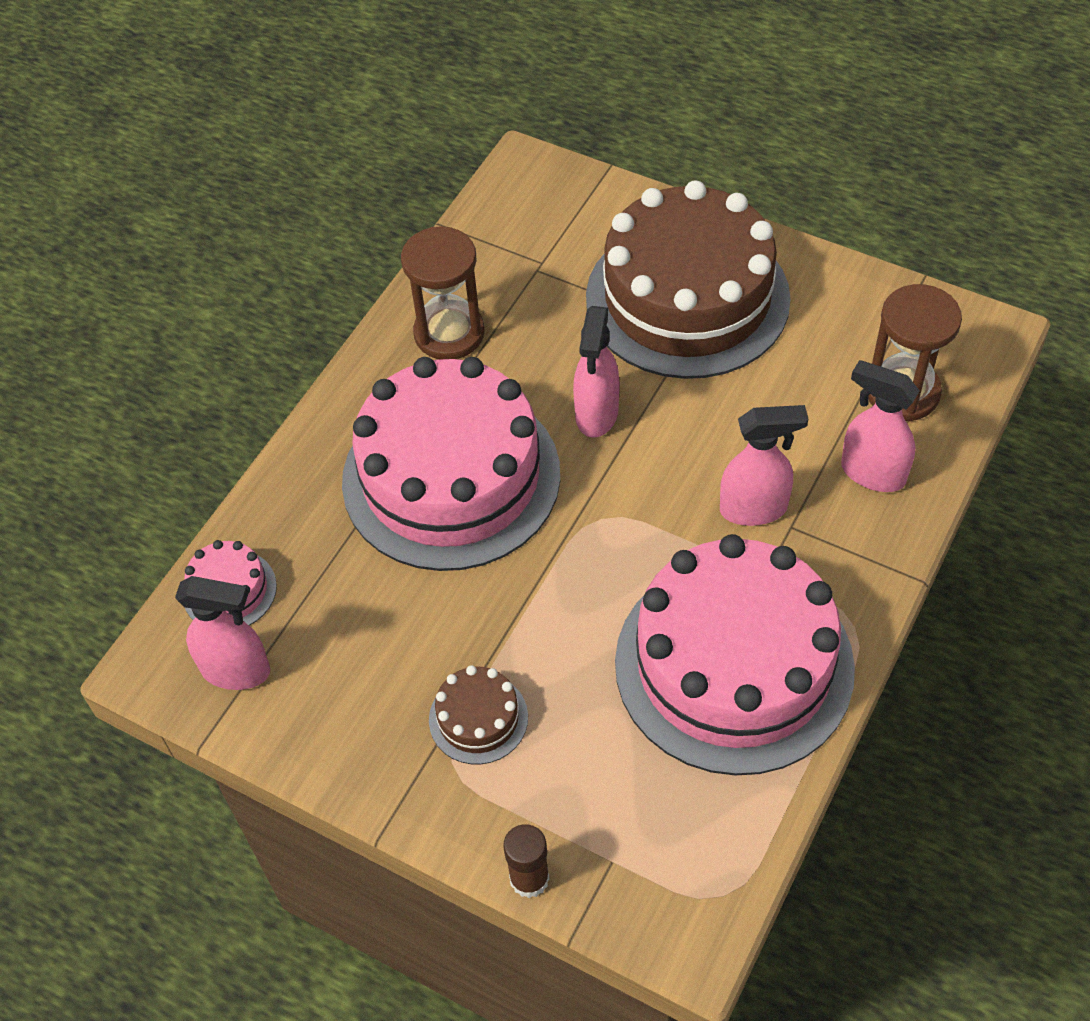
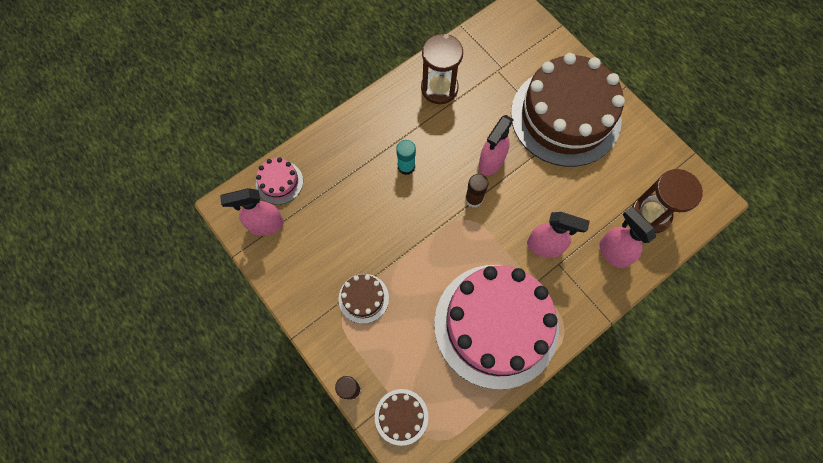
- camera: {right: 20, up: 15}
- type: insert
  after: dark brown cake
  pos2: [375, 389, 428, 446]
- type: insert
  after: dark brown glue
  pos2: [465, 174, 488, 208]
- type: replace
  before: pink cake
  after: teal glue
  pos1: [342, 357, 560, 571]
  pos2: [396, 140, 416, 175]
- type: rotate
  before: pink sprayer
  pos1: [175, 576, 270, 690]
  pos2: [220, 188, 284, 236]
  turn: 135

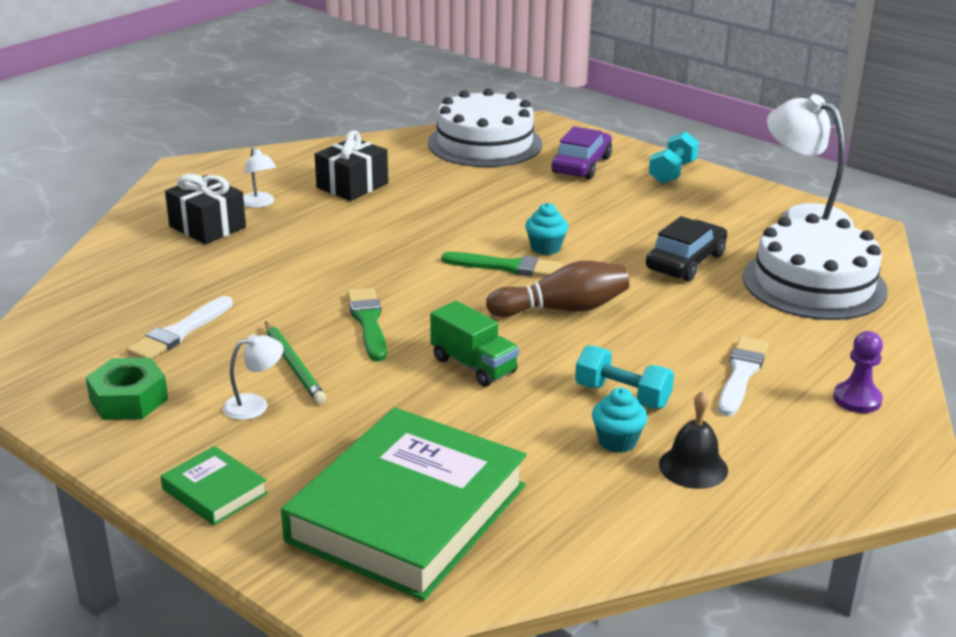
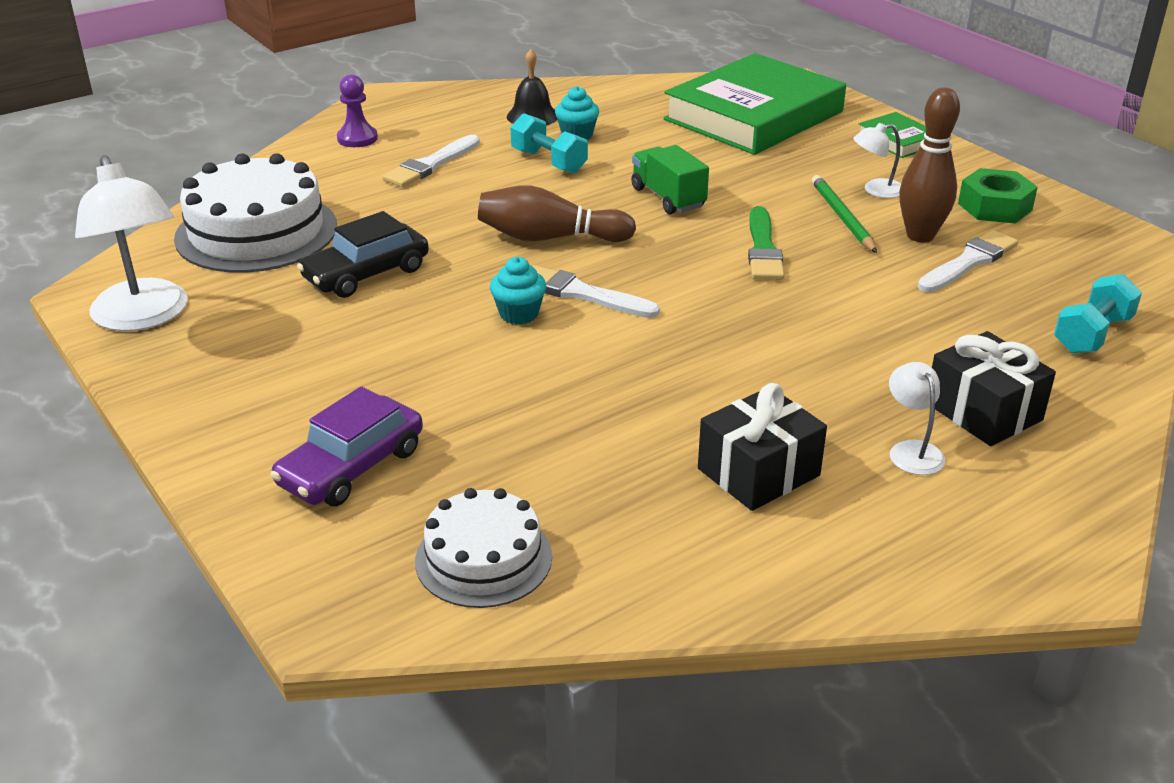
- camera: {right: -165, up: 5}
- type: insert
  after: dark brown bowling pin
  pos2: [899, 87, 960, 243]
- type: move
  before: teal hand weight
  pos1: [649, 132, 699, 184]
  pos2: [1054, 274, 1142, 354]
- type: recolor
  before: emerald paint brush
  after: snow-white paint brush
  pos1: [441, 252, 562, 277]
  pos2: [532, 265, 660, 318]
- type: resize
  before: snow-white cake
  pos1: [428, 88, 542, 167]
  pos2: [415, 488, 552, 608]
  scale: 0.6

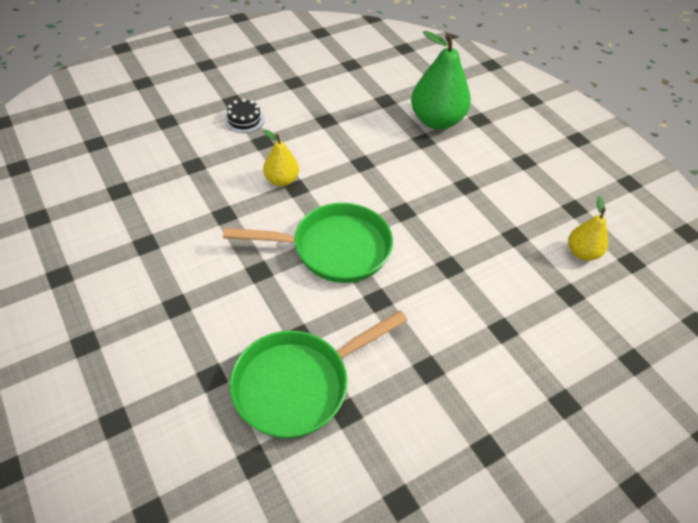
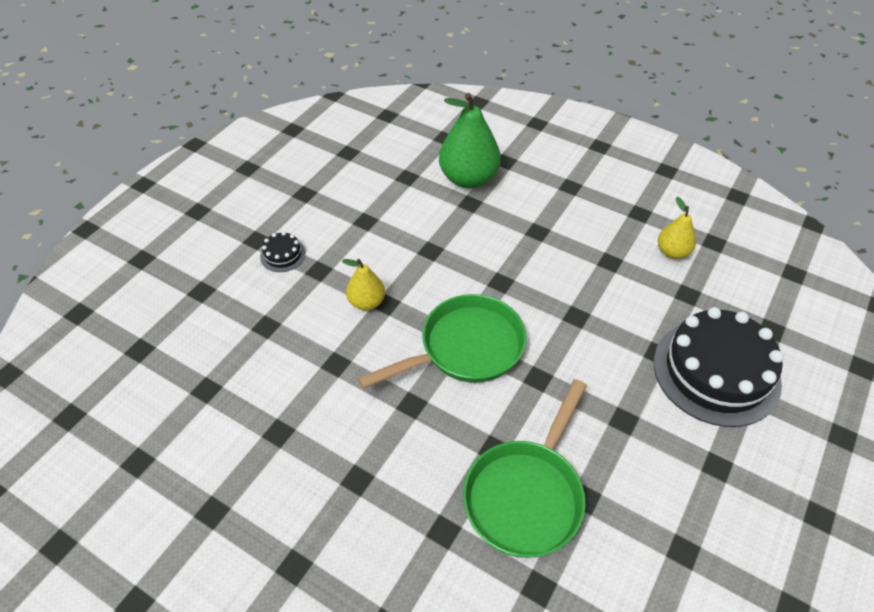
- camera: {right: -25, up: 0}
- type: insert
  after: jet-black cake
  pos2: [654, 307, 784, 427]

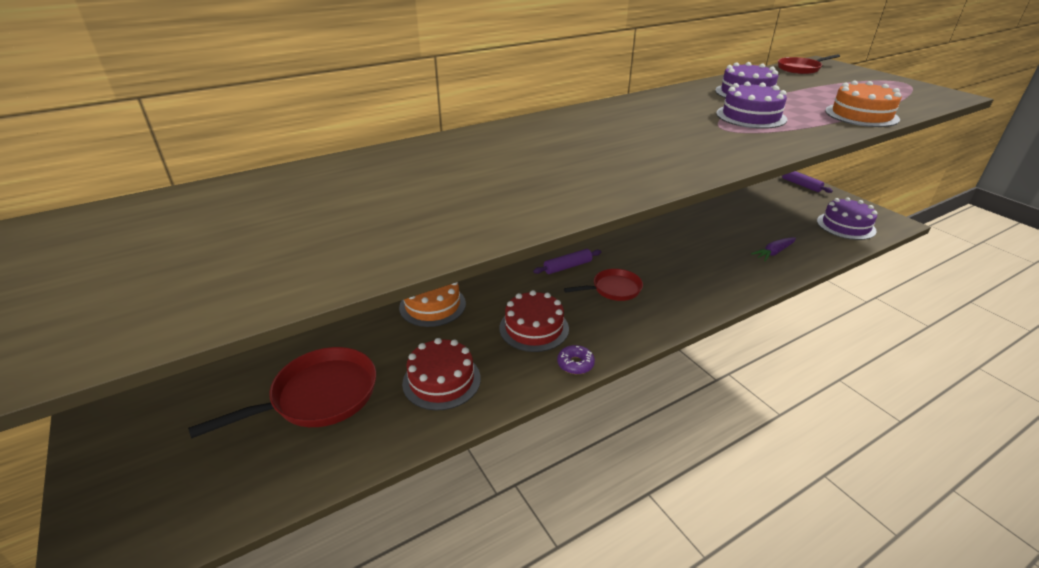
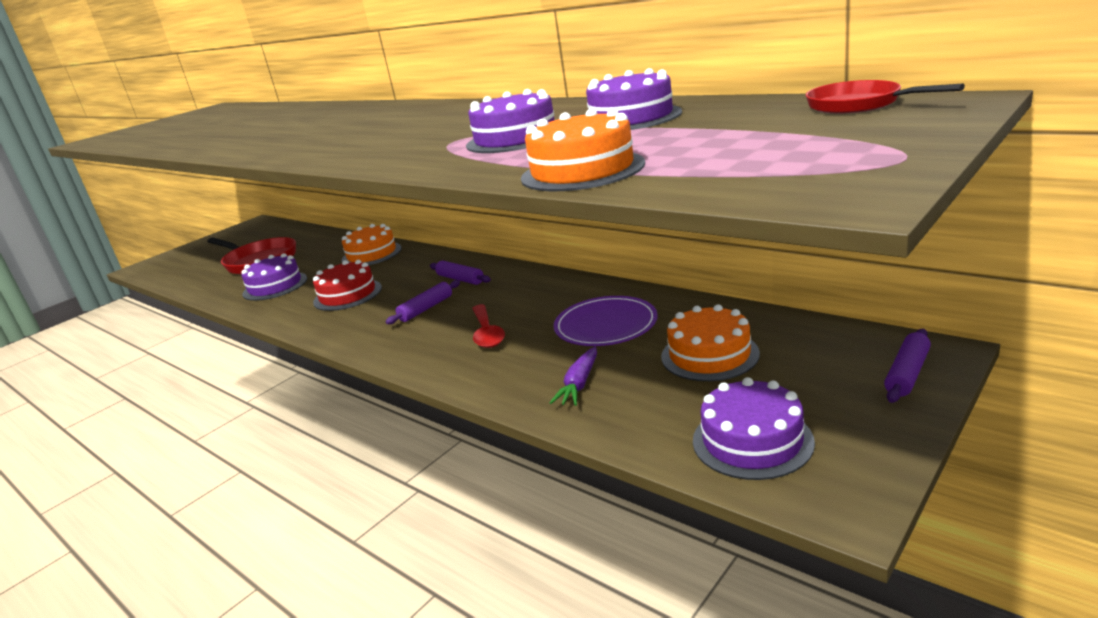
- camera: {right: 75, up: -10}
- type: delete
  before: royal purple doughnut
  pos1: [557, 345, 595, 374]
- type: insert
  after: scarlet spoon
  pos2: [472, 304, 505, 348]
- type: insert
  after: royal purple plate
  pos2: [554, 296, 658, 346]
- type: insert
  after: bright orange cake
  pos2: [661, 304, 760, 381]
- type: replace
  before: scarlet pan
  after: royal purple pastry roller
  pos1: [564, 269, 643, 301]
  pos2: [386, 280, 460, 324]
- type: recolor
  before: scarlet cake
  after: royal purple cake
  pos1: [402, 338, 481, 411]
  pos2: [241, 253, 307, 301]
- type: rotate
  before: royal purple toy carrot
  pos1: [751, 237, 796, 261]
  pos2: [550, 347, 597, 406]
  turn: -105

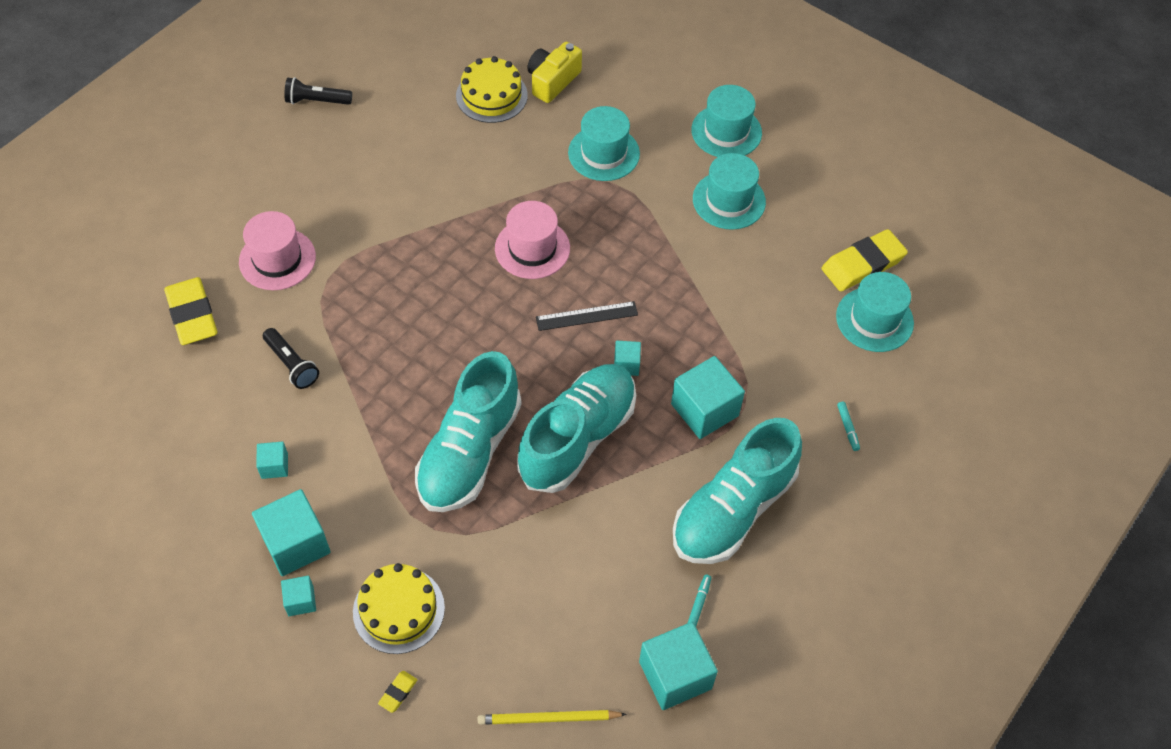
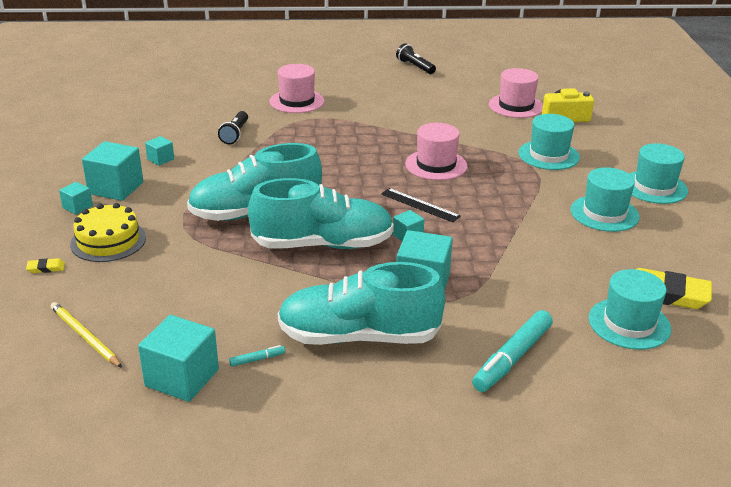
- camera: {right: 50, up: -25}
- type: delete
  before: golden gum eraser
  pos1: [164, 277, 217, 345]
- type: replace
  before: golden cake
  after: pink hat
  pos1: [456, 56, 528, 123]
  pos2: [489, 68, 543, 118]
- type: resize
  before: teal felt pen
  pos1: [837, 402, 860, 451]
  pos2: [472, 310, 553, 392]
  scale: 2.34

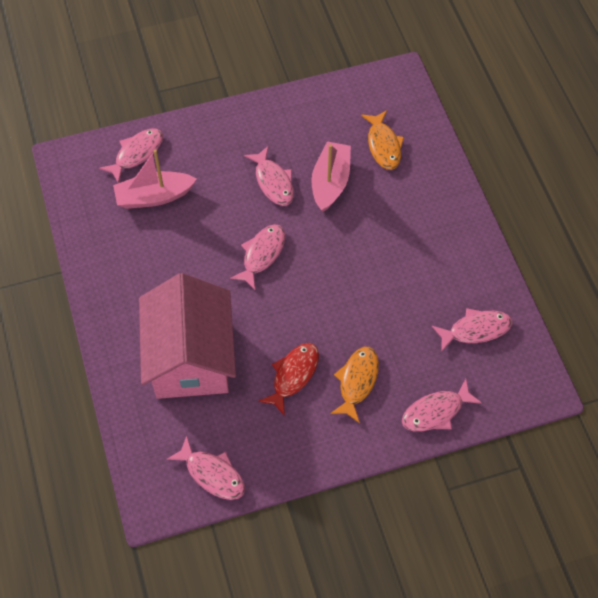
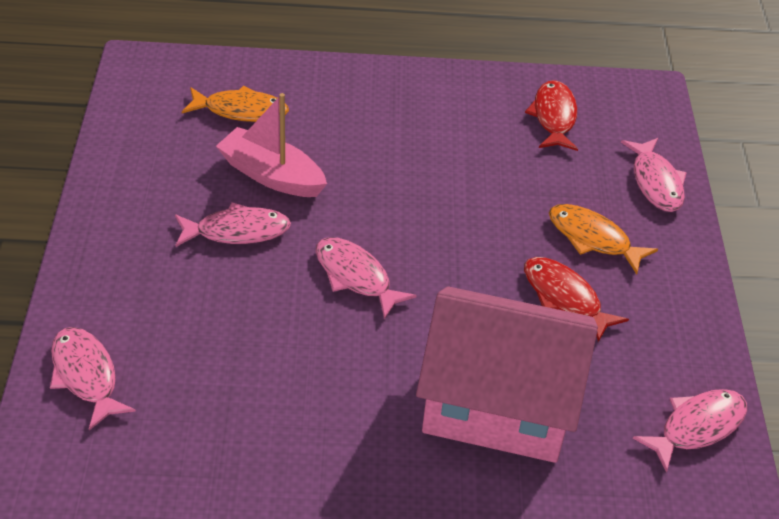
- camera: {right: -75, up: -15}
- type: delete
  before: pink boat
  pos1: [113, 149, 197, 209]
- type: recolor
  before: pink fish
  after: scarlet fish
  pos1: [432, 308, 513, 352]
  pos2: [525, 80, 578, 151]

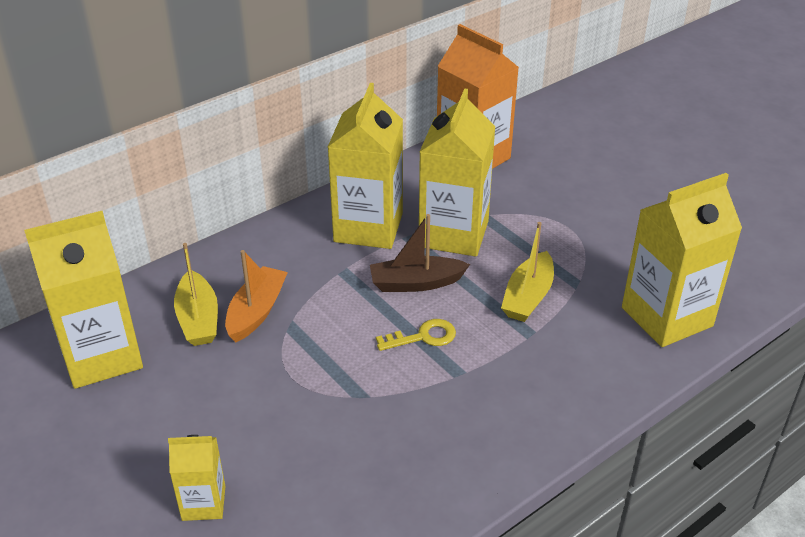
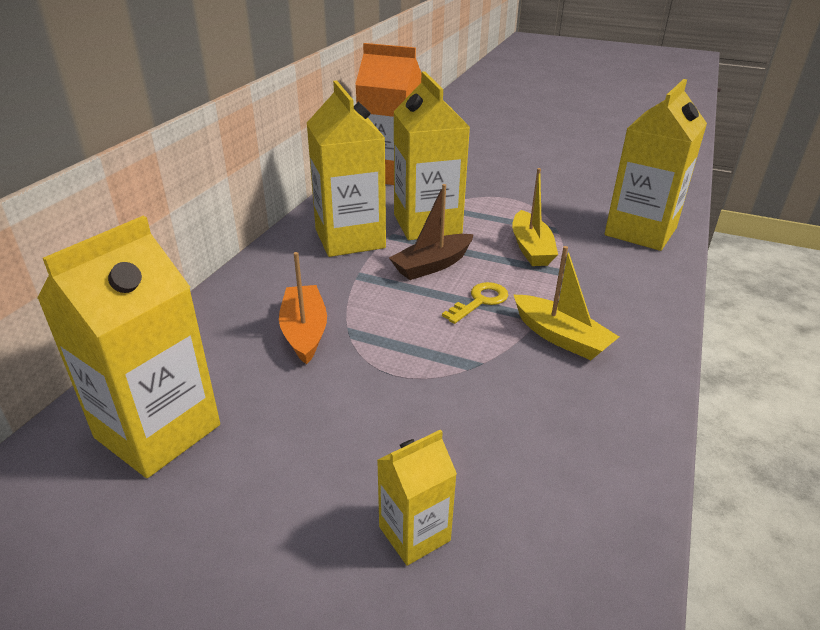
- camera: {right: -30, up: -5}
- type: move
  before: golden boat
  pos1: [174, 243, 218, 346]
  pos2: [514, 246, 619, 360]

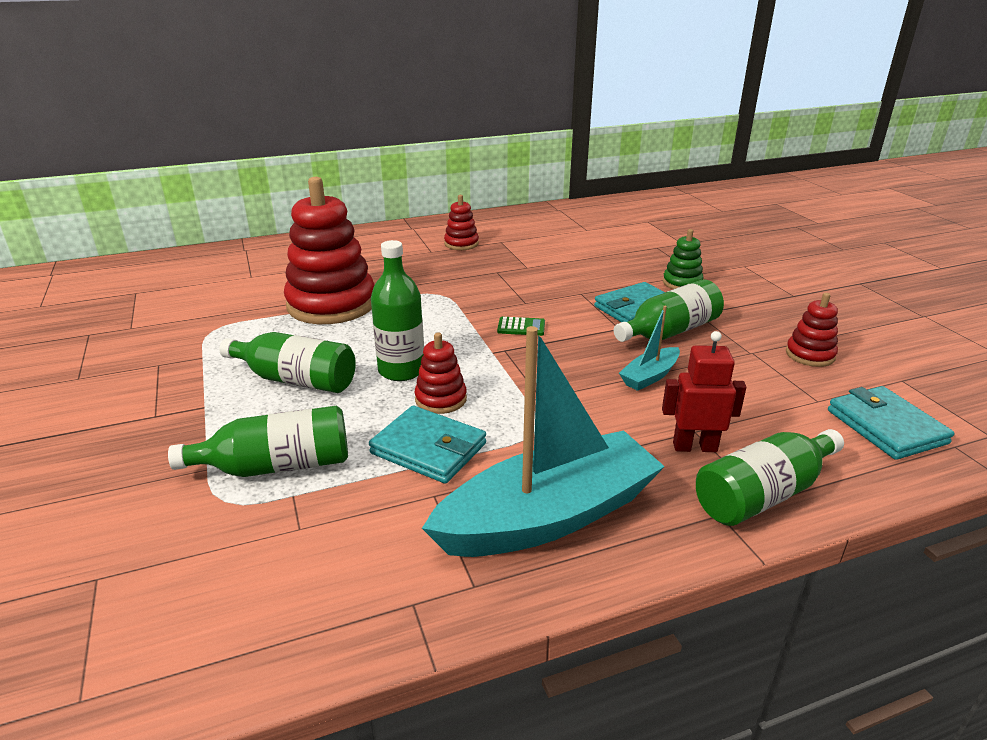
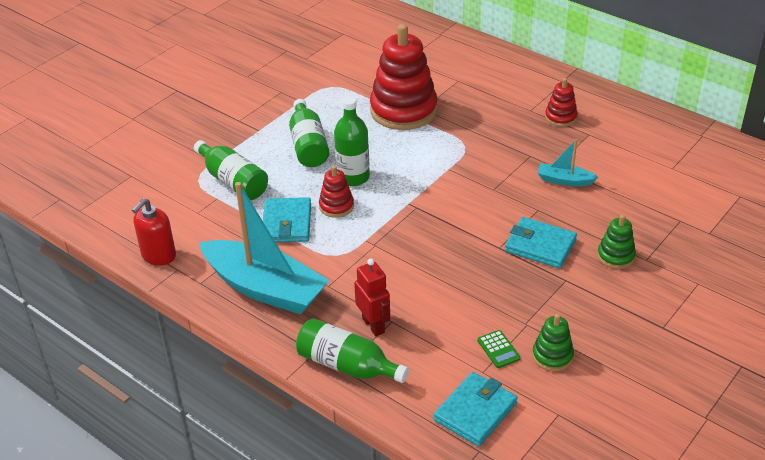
- camera: {right: 60, up: 10}
- type: delete
  before: emerald bottle
  pos1: [614, 279, 724, 342]
- type: insert
  after: scarlet soap dispenser
  pos2: [132, 198, 176, 266]
- type: move
  before: emerald calculator
  pos1: [497, 317, 545, 336]
  pos2: [477, 330, 521, 368]
- type: move
  before: teal boat
  pos1: [619, 306, 680, 391]
  pos2: [538, 139, 598, 186]
- type: recolor
  before: scarlet stacking rings
  after: emerald stacking rings
  pos1: [786, 293, 838, 367]
  pos2: [532, 314, 574, 371]

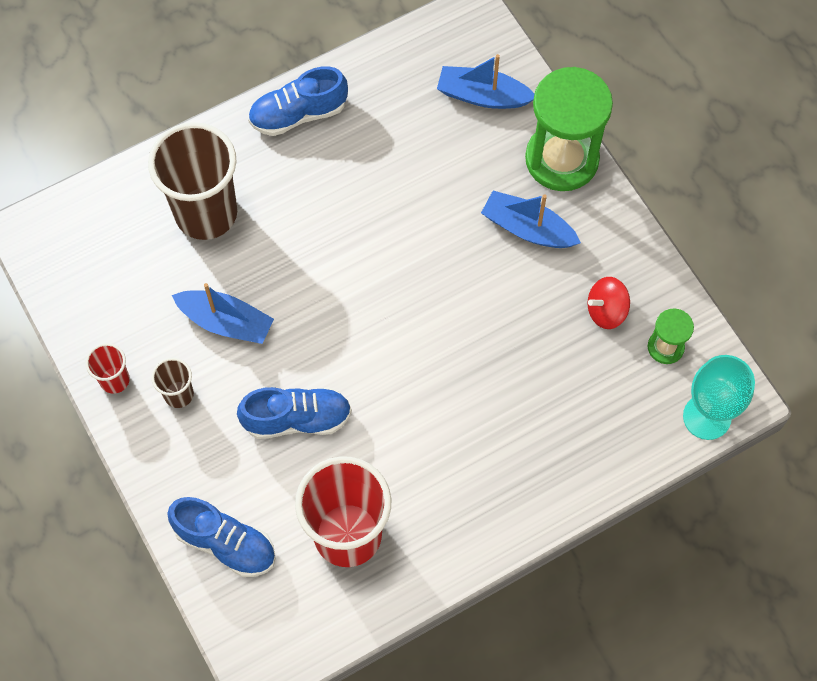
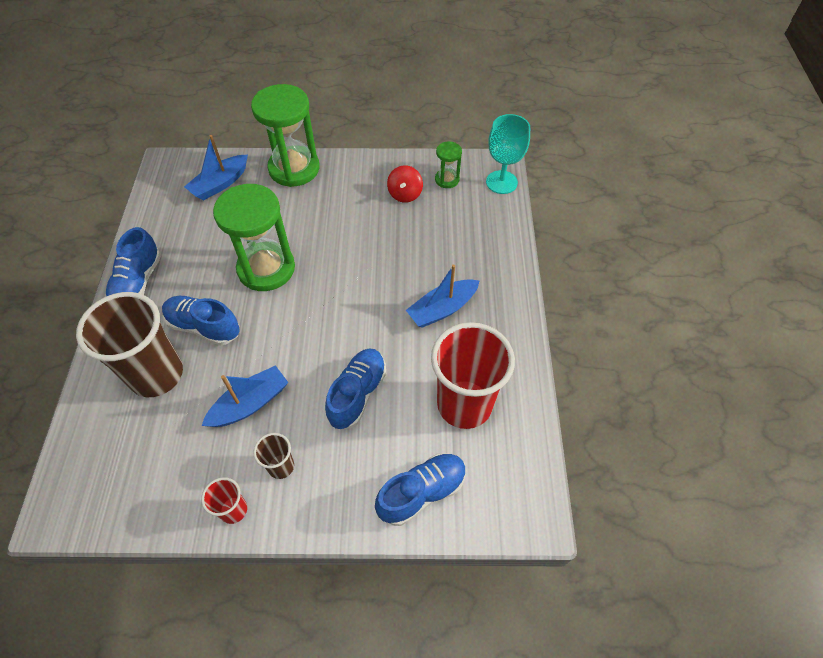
- camera: {right: -60, up: -10}
- type: insert
  after: cobalt sneaker
  pos2: [162, 296, 240, 346]
- type: insert
  after: emerald sandglass
  pos2: [213, 184, 295, 291]
- type: move
  before: cobalt boat
  pos1: [481, 191, 581, 248]
  pos2: [406, 265, 480, 328]

